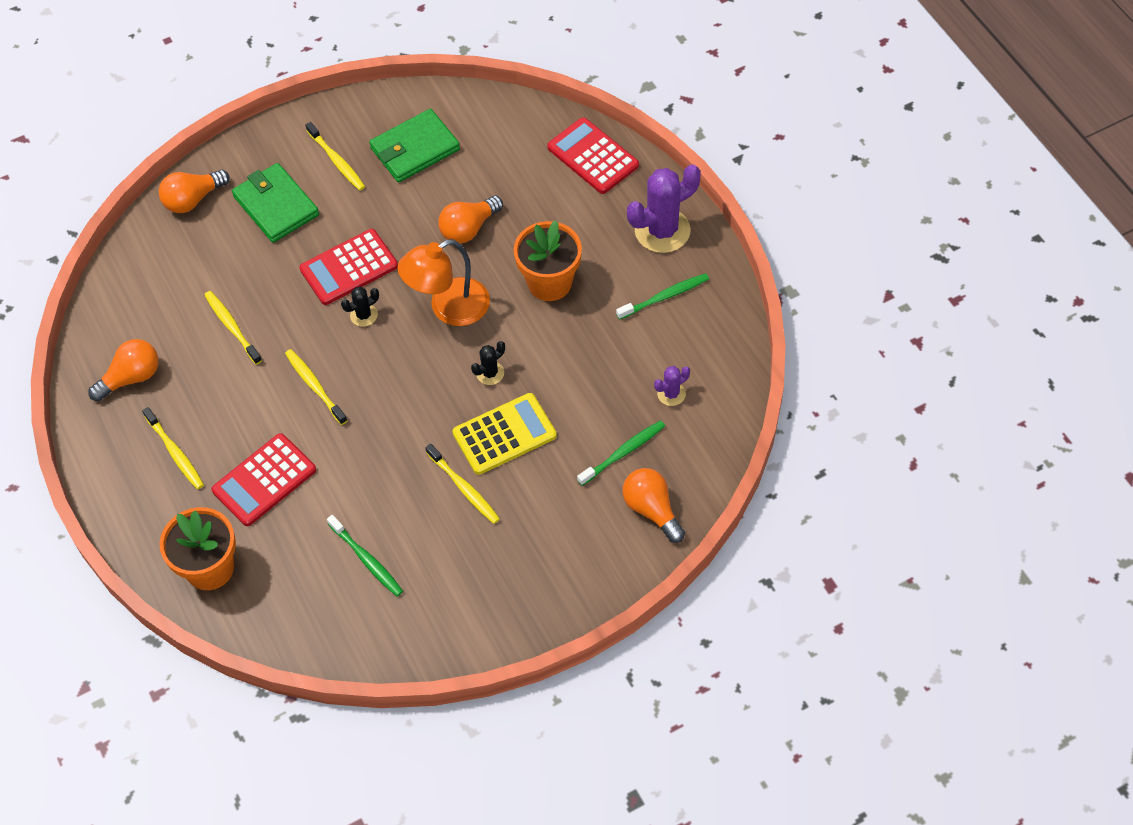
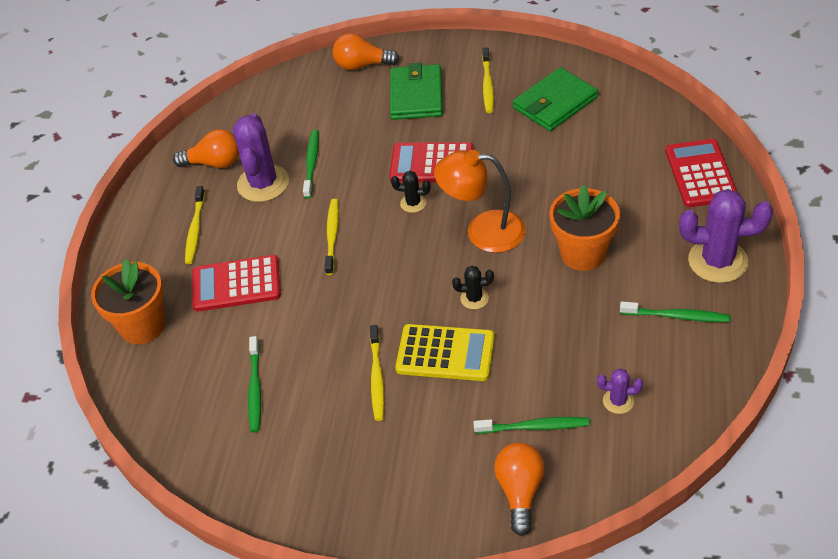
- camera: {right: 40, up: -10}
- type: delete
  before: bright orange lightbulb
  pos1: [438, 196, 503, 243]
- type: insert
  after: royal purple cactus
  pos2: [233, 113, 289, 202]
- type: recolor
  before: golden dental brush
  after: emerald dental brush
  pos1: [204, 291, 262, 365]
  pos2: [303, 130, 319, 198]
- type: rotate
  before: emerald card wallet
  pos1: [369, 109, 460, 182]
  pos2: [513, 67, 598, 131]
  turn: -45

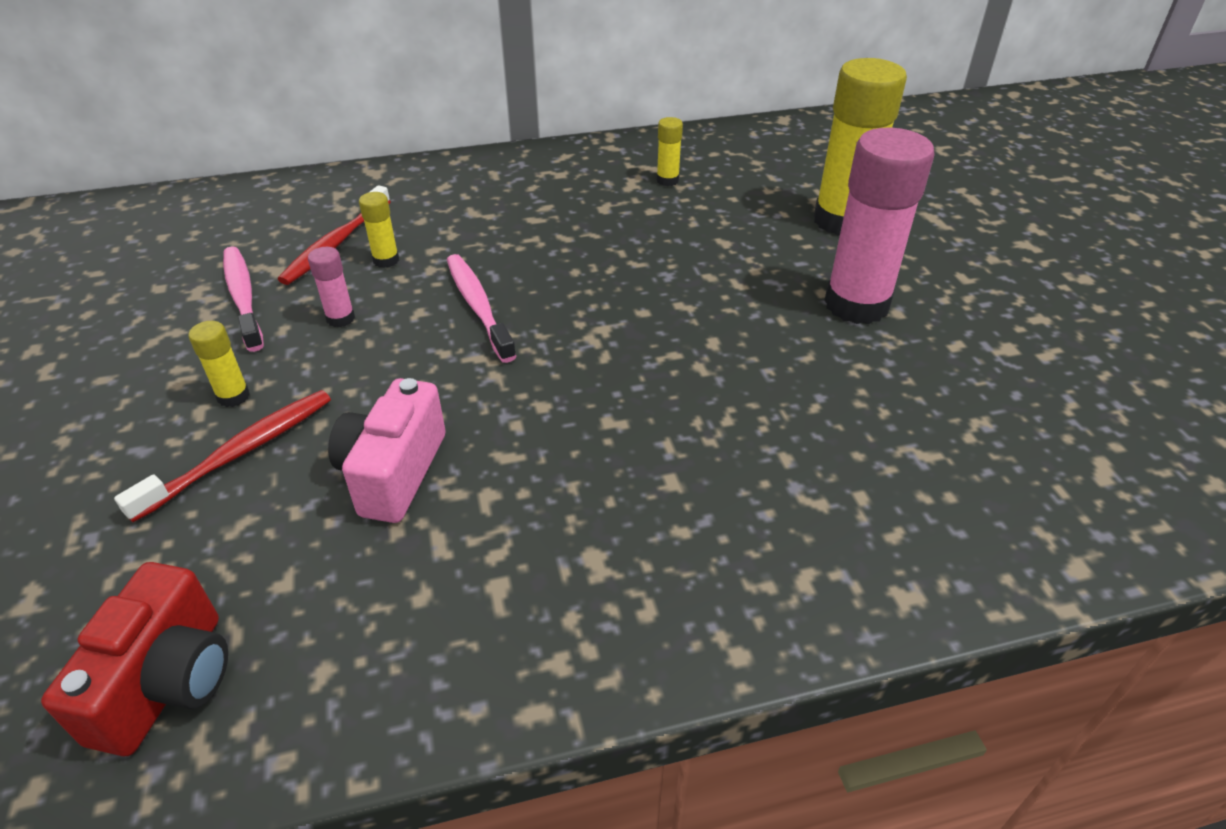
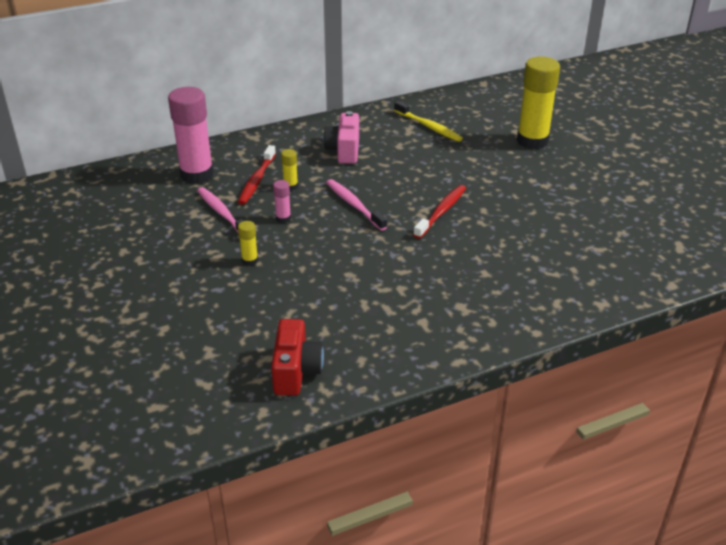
- camera: {right: -10, up: -5}
- type: move
  before: scarlet dental brush
  pos1: [114, 390, 331, 523]
  pos2: [413, 185, 466, 239]
- type: move
  before: pink photo camera
  pos1: [328, 378, 446, 523]
  pos2: [323, 111, 359, 164]
- type: move
  before: pink glue
  pos1: [824, 128, 935, 324]
  pos2: [168, 87, 214, 184]
- type: replace
  before: golden glue
  after: golden dental brush
  pos1: [656, 117, 683, 186]
  pos2: [394, 101, 463, 142]

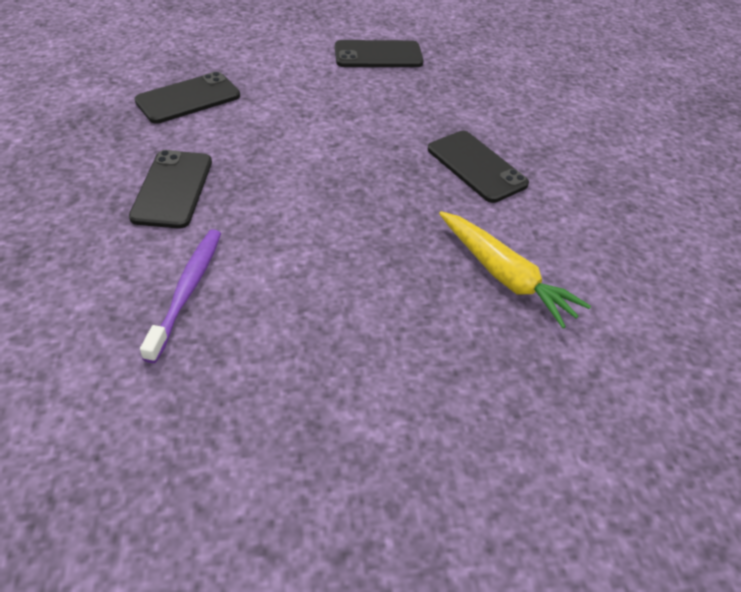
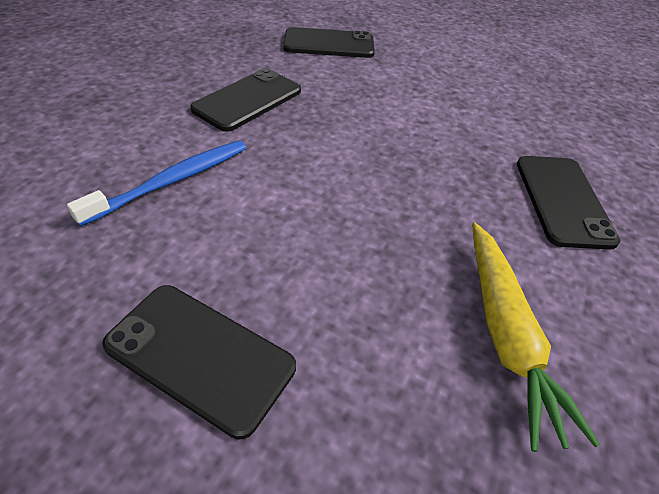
- camera: {right: 35, up: 0}
- type: move
  before: jet-black phone
  pos1: [335, 40, 423, 67]
  pos2: [102, 285, 296, 439]
- type: recolor
  before: royal purple dental brush
  after: cobalt dental brush
  pos1: [140, 229, 221, 363]
  pos2: [67, 140, 246, 227]

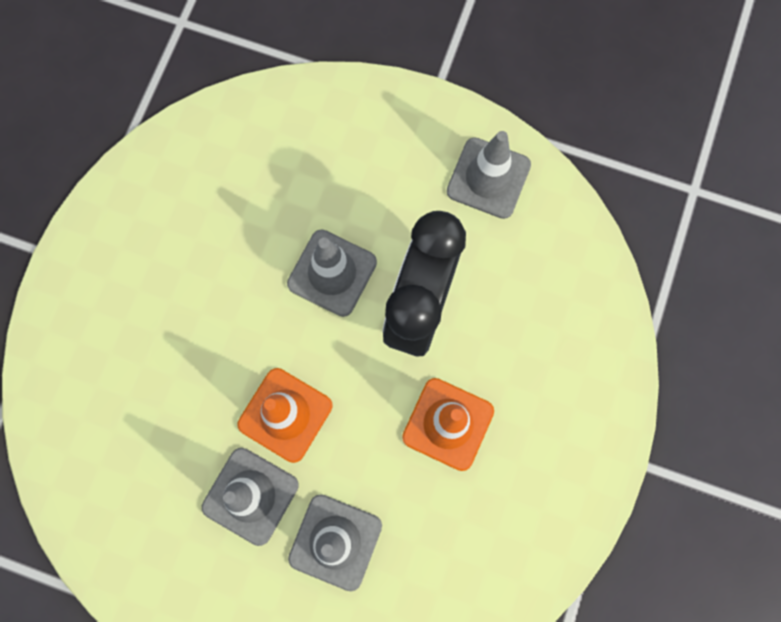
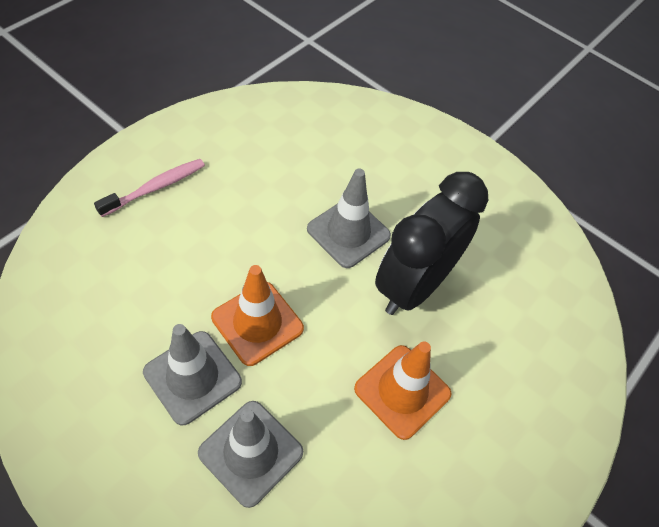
- camera: {right: 15, up: -20}
- type: delete
  before: ash-grey road cone
  pos1: [447, 131, 531, 219]
- type: insert
  after: pink dental brush
  pos2: [94, 159, 205, 217]

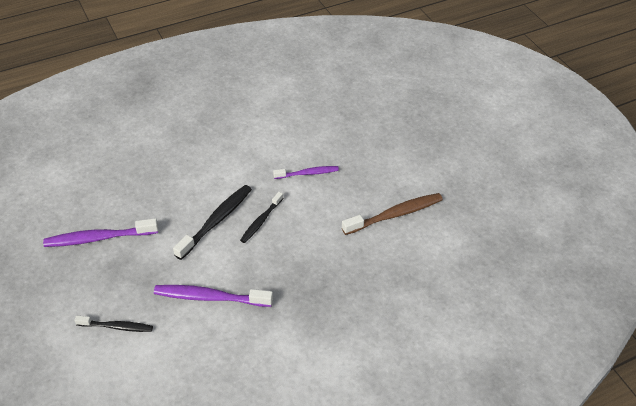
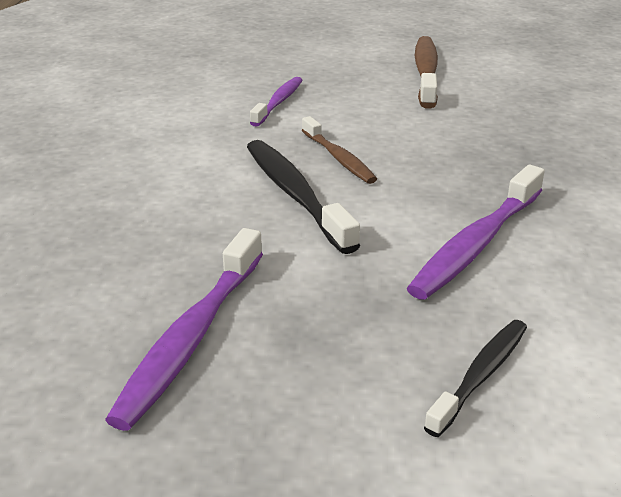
- camera: {right: -60, up: -15}
- type: recolor
  before: jet-black dental brush
  after: dark brown dental brush
  pos1: [240, 192, 283, 243]
  pos2: [302, 116, 377, 184]

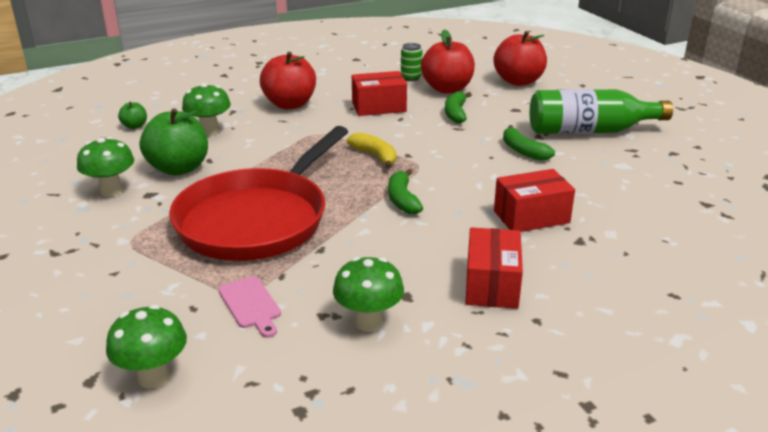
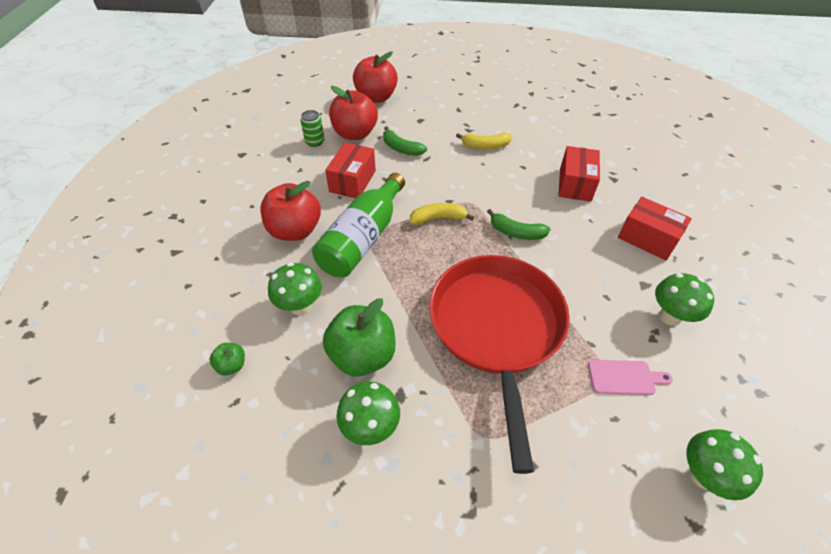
- camera: {right: -60, up: 20}
- type: move
  before: emerald bottle
  pos1: [530, 89, 673, 134]
  pos2: [312, 173, 405, 277]
- type: recolor
  before: emerald toy banana
  after: golden toy banana
  pos1: [503, 125, 555, 161]
  pos2: [456, 133, 511, 150]
- type: rotate
  before: scarlet pan
  pos1: [169, 126, 349, 261]
  pos2: [429, 255, 570, 474]
  turn: -150

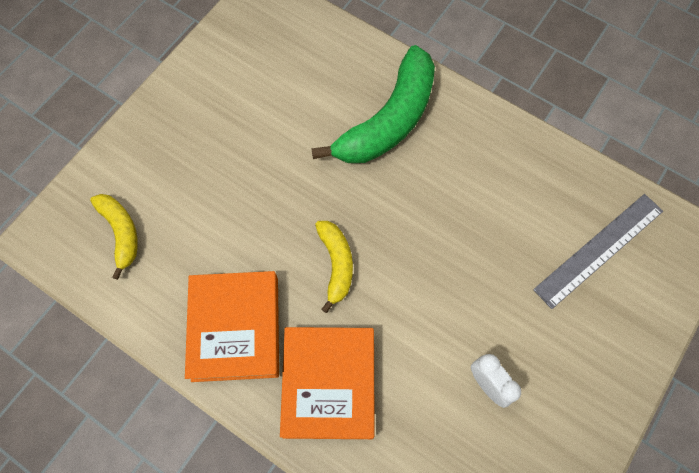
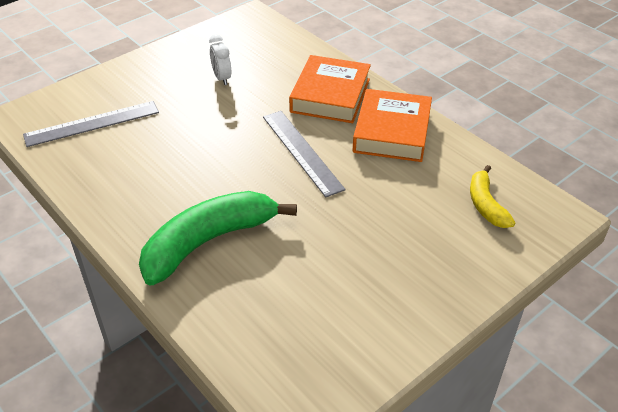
- camera: {right: -165, up: -25}
- type: replace
  before: golden toy banana
  after: ash-grey measuring stick
  pos1: [315, 221, 353, 313]
  pos2: [263, 111, 346, 198]

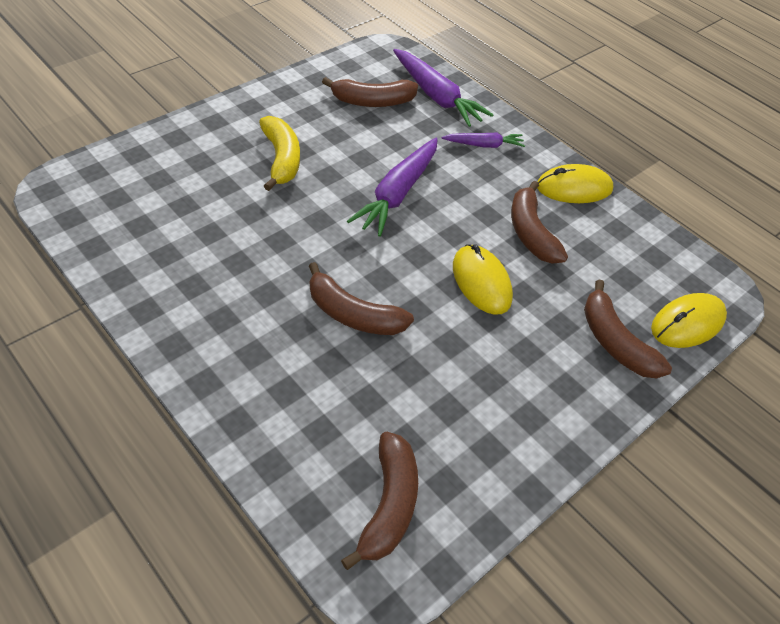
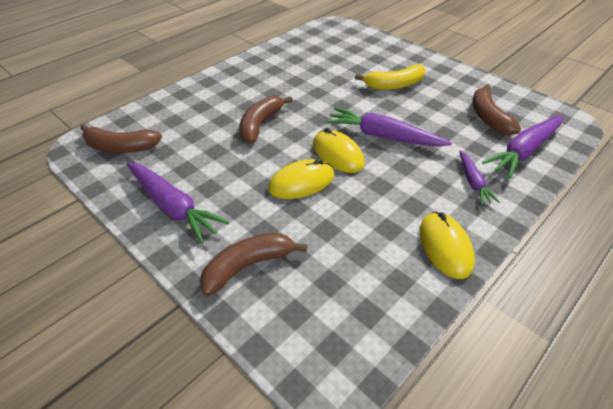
- camera: {right: 90, up: -5}
- type: delete
  before: dark brown toy banana
  pos1: [511, 181, 568, 264]
- type: insert
  after: royal purple toy carrot
  pos2: [126, 162, 229, 244]
- type: move
  before: golden computer mouse
  pos1: [651, 293, 727, 348]
  pos2: [313, 128, 365, 173]

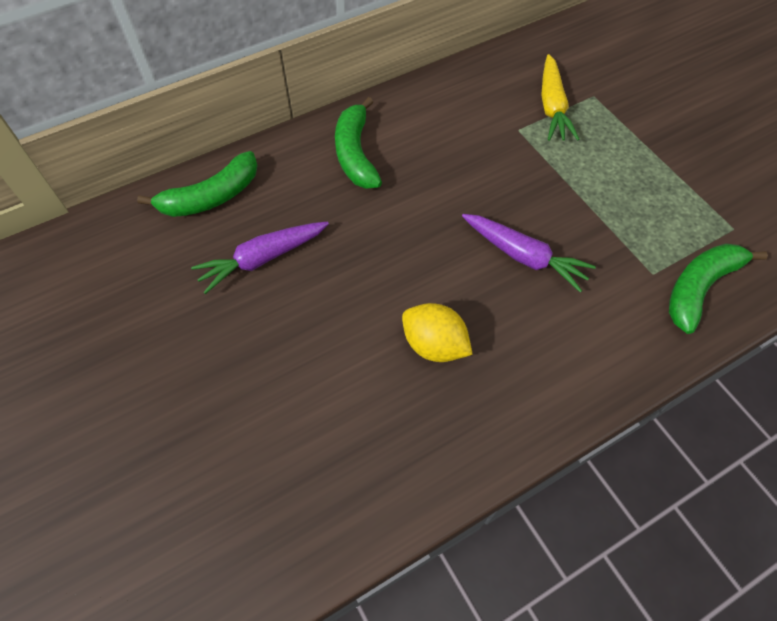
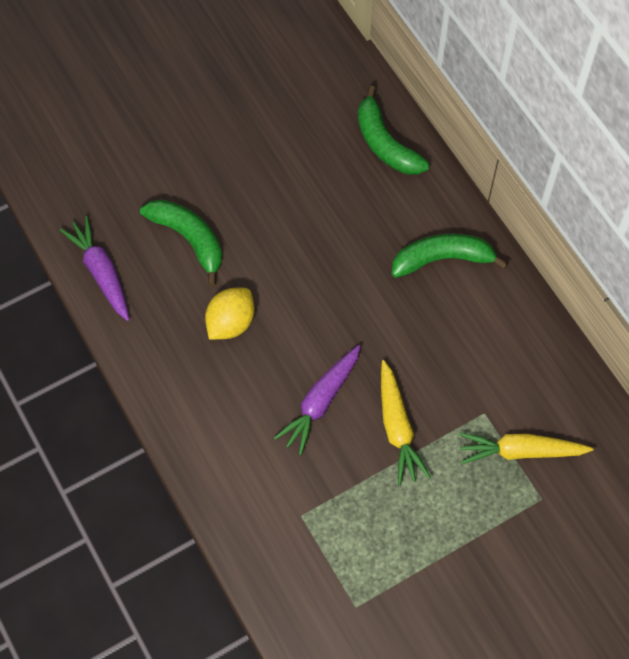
- camera: {right: 90, up: 5}
- type: insert
  after: golden toy carrot
  pos2: [381, 360, 431, 485]
- type: move
  before: royal purple toy carrot
  pos1: [191, 222, 329, 294]
  pos2: [60, 216, 130, 321]
- type: move
  before: emerald toy banana
  pos1: [669, 244, 768, 334]
  pos2: [140, 199, 222, 287]

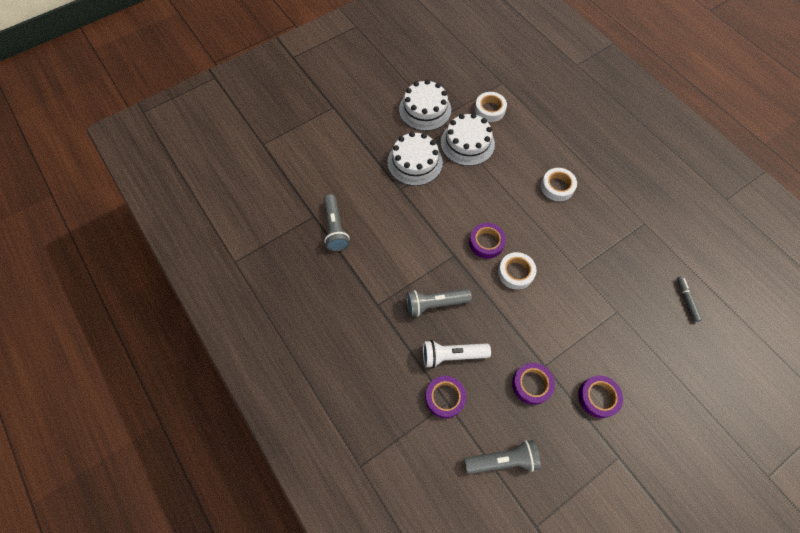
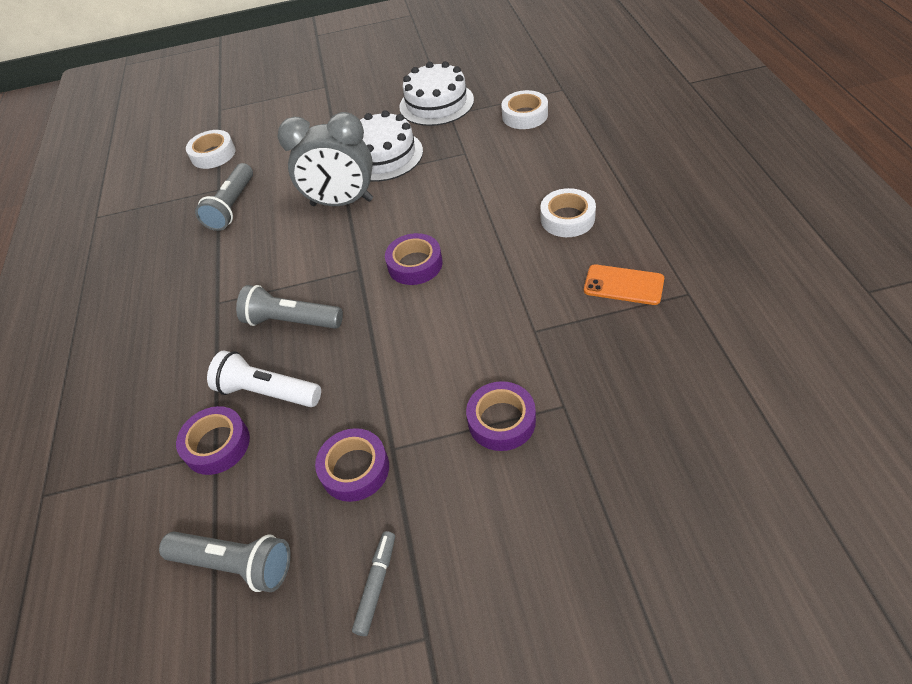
- camera: {right: 30, up: -15}
- type: delete
  before: snow-white cake
  pos1: [441, 113, 495, 166]
- type: insert
  after: ash-grey alarm clock
  pos2: [278, 112, 373, 206]
- type: insert
  after: bright orange phone
  pos2: [584, 264, 664, 305]
- type: move
  before: snow-white sticky tape
  pos1: [498, 252, 536, 290]
  pos2: [186, 130, 236, 169]
- type: move
  before: royal purple sticky tape
  pos1: [578, 375, 623, 418]
  pos2: [466, 381, 536, 451]
- type: move
  before: ash-grey felt pen
  pos1: [677, 276, 702, 322]
  pos2: [352, 531, 395, 636]

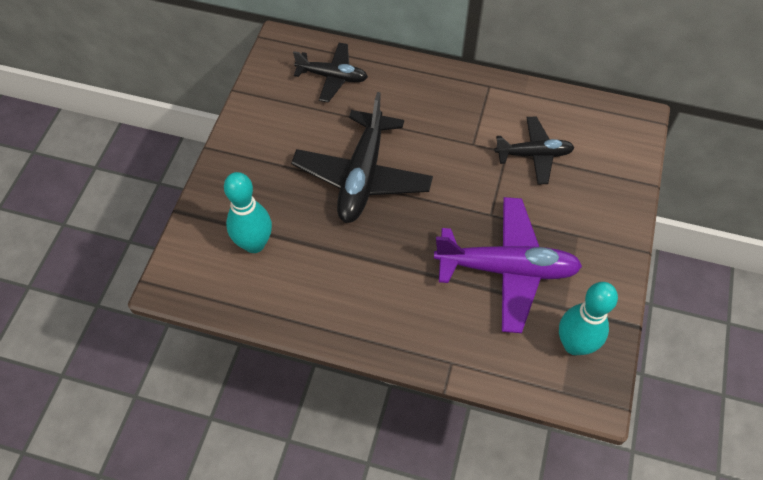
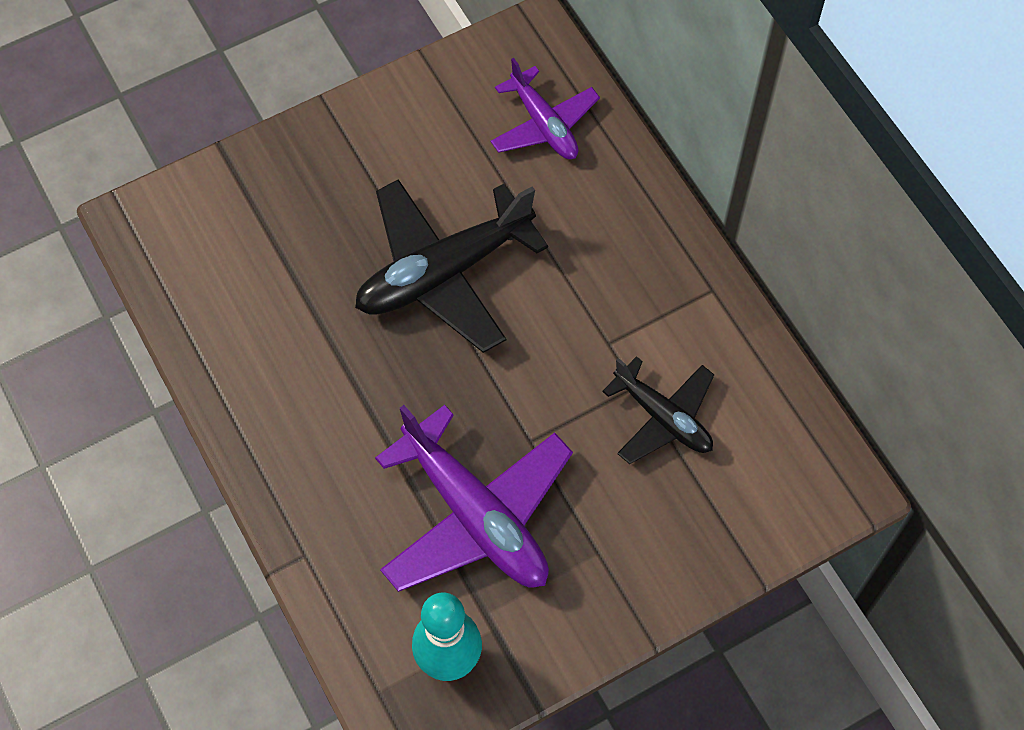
- camera: {right: 45, up: 5}
- type: delete
  before: teal bowling pin
  pos1: [224, 172, 272, 253]
- type: recolor
  before: jet-black aeroplane
  after: royal purple aeroplane
  pos1: [293, 43, 368, 103]
  pos2: [490, 58, 600, 159]

